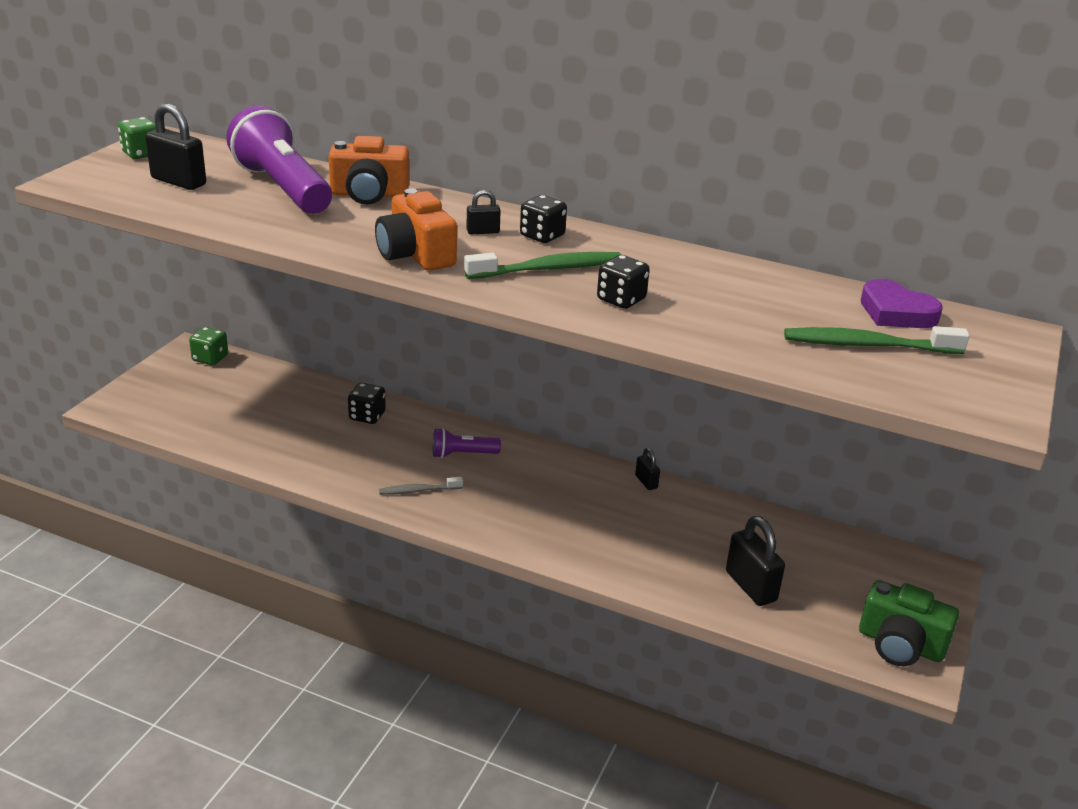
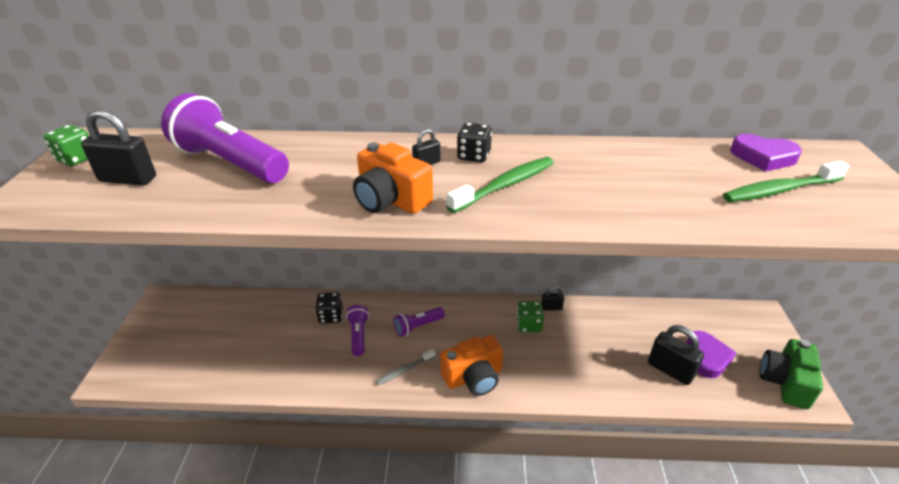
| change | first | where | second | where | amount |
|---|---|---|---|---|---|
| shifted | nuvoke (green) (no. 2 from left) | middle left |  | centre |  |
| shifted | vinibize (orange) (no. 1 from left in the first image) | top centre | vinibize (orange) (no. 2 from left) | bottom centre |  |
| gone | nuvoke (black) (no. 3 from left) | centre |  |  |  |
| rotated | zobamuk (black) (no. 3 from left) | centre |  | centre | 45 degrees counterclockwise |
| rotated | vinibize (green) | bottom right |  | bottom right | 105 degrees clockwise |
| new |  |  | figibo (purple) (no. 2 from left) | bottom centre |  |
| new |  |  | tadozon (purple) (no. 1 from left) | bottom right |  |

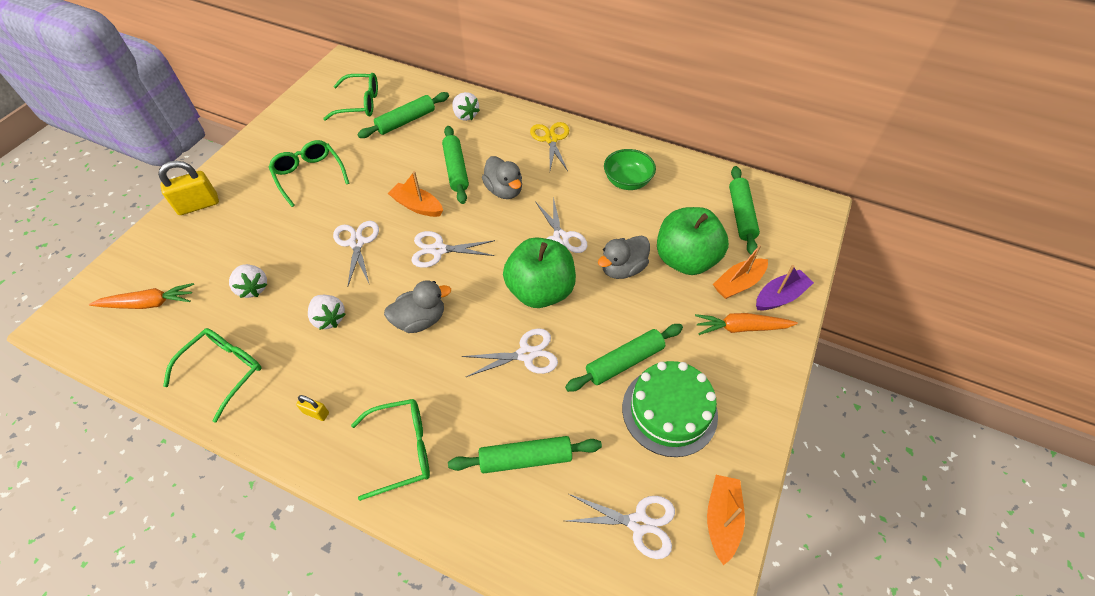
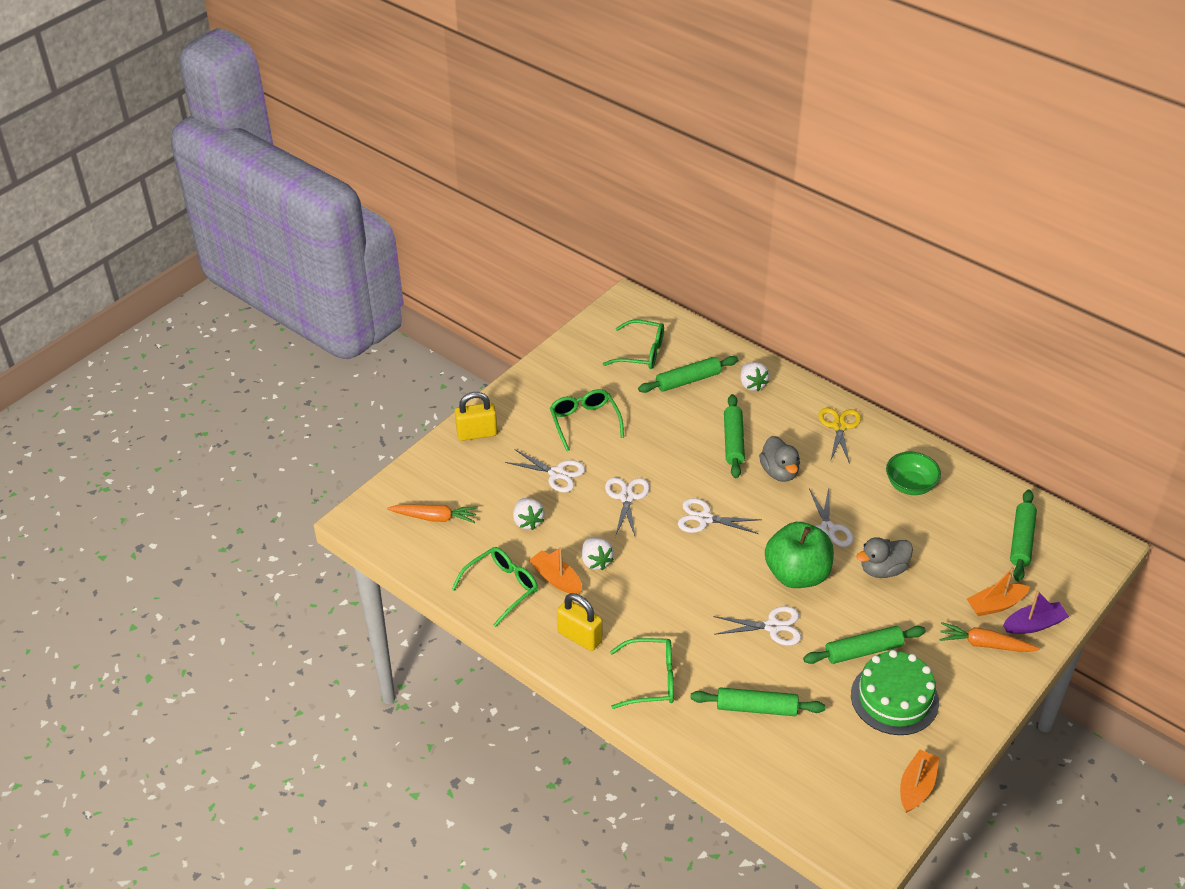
| change | first | where | second | where | amount |
|---|---|---|---|---|---|
| scaled | zobamuk (yellow) (no. 2 from left) | bottom left |  | bottom centre | x1.97 |
| gone | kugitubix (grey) (no. 1 from left) | centre |  |  |  |
| shifted | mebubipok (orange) (no. 1 from left) | top centre |  | centre |  |
| shifted | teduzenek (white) (no. 5 from left in the first image) | bottom centre | teduzenek (white) (no. 1 from left) | centre |  |
| gone | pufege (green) (no. 2 from left) | centre |  |  |  |

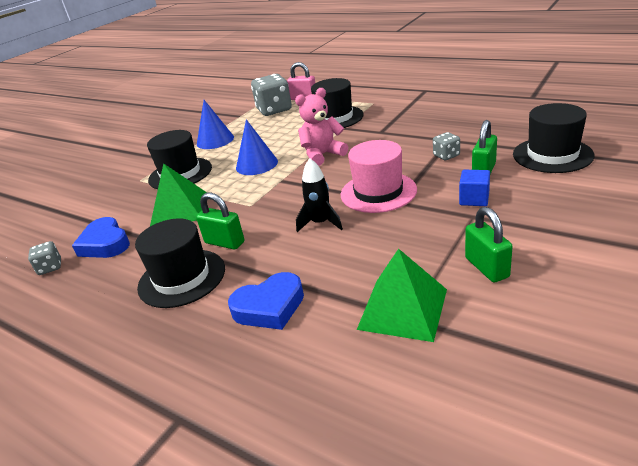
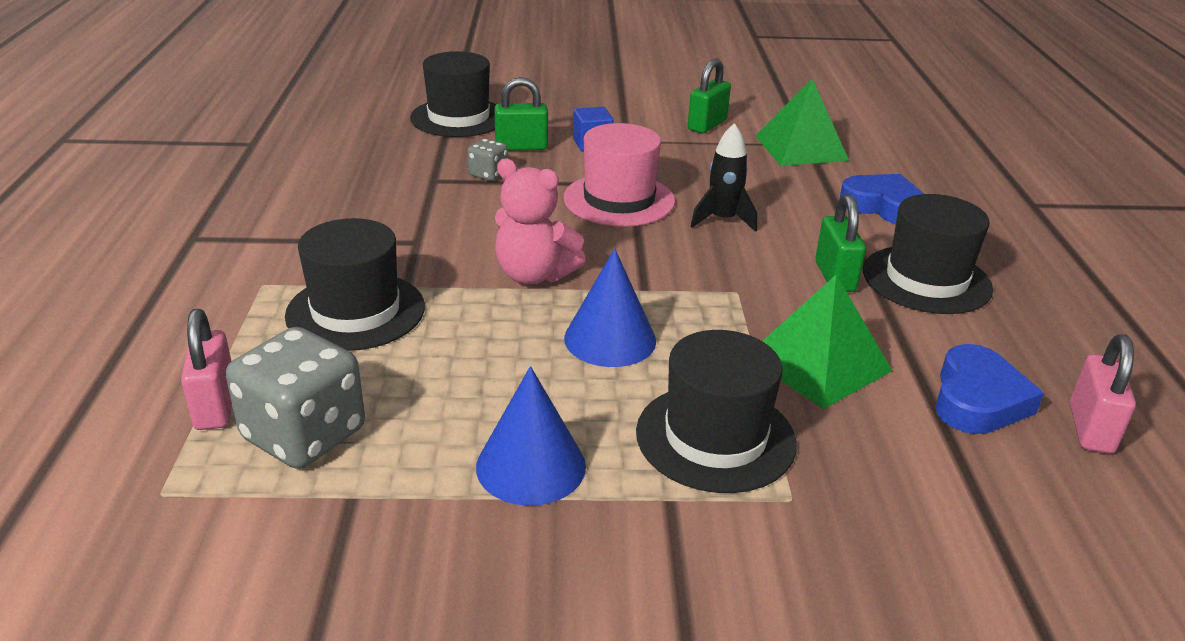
| change | first | where | second | where | amount |
|---|---|---|---|---|---|
| swapped | nuvoke (grey) (no. 1 from left) | middle left | zobamuk (pink) (no. 2 from left) | middle right |  |

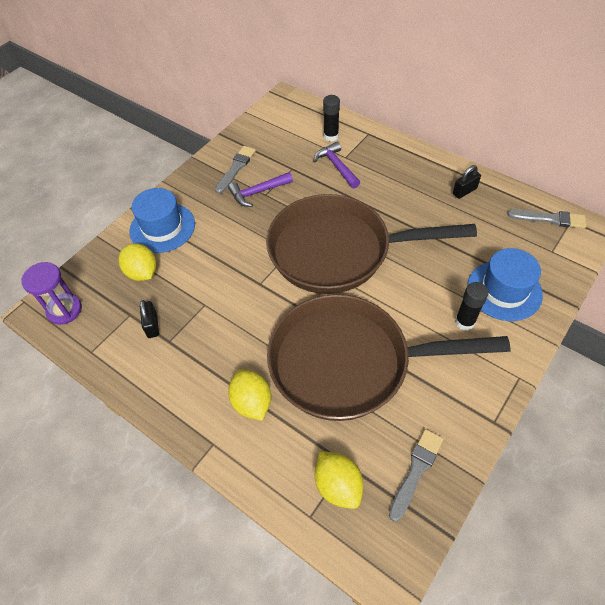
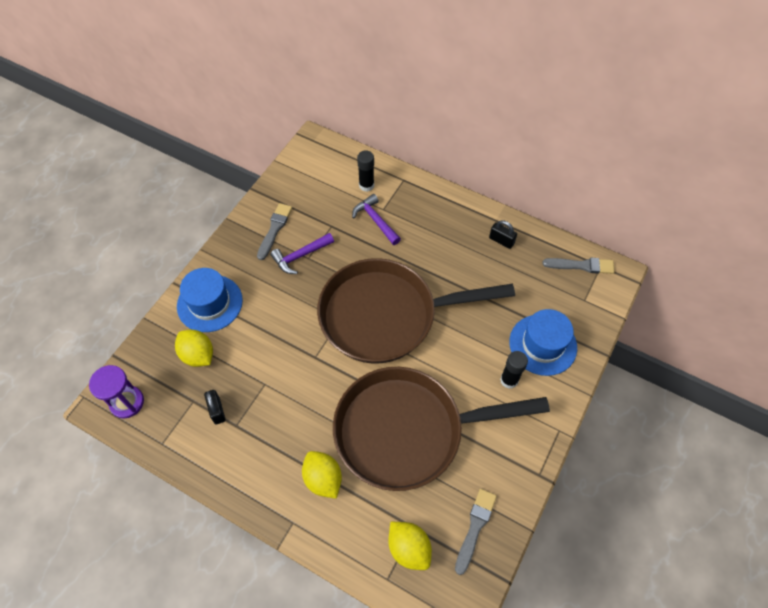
| change | first | where | second | where | amount |
|---|---|---|---|---|---|
| rotated | zobamuk (black) (no. 2 from left) | top right |  | centre | 75 degrees clockwise |

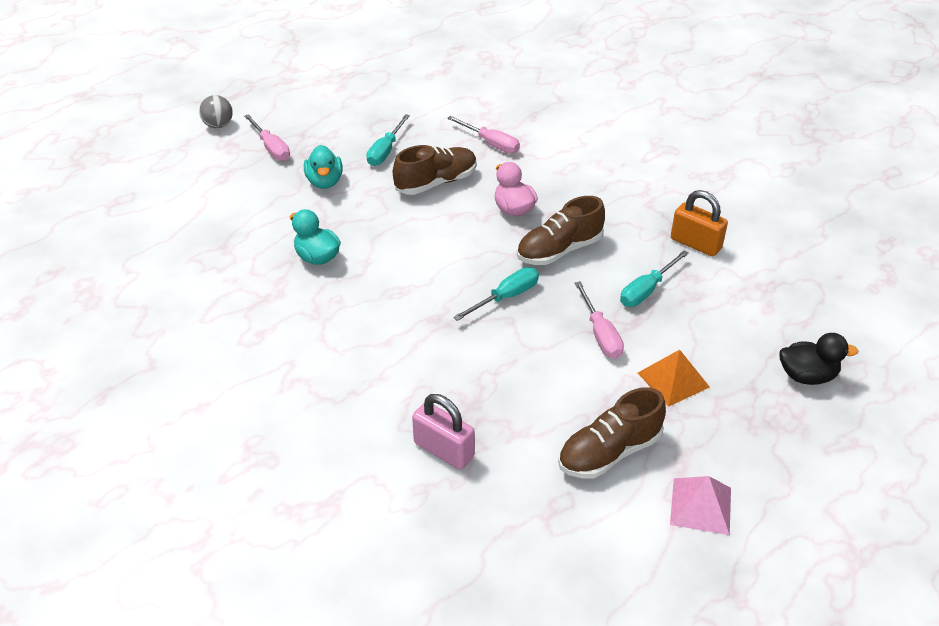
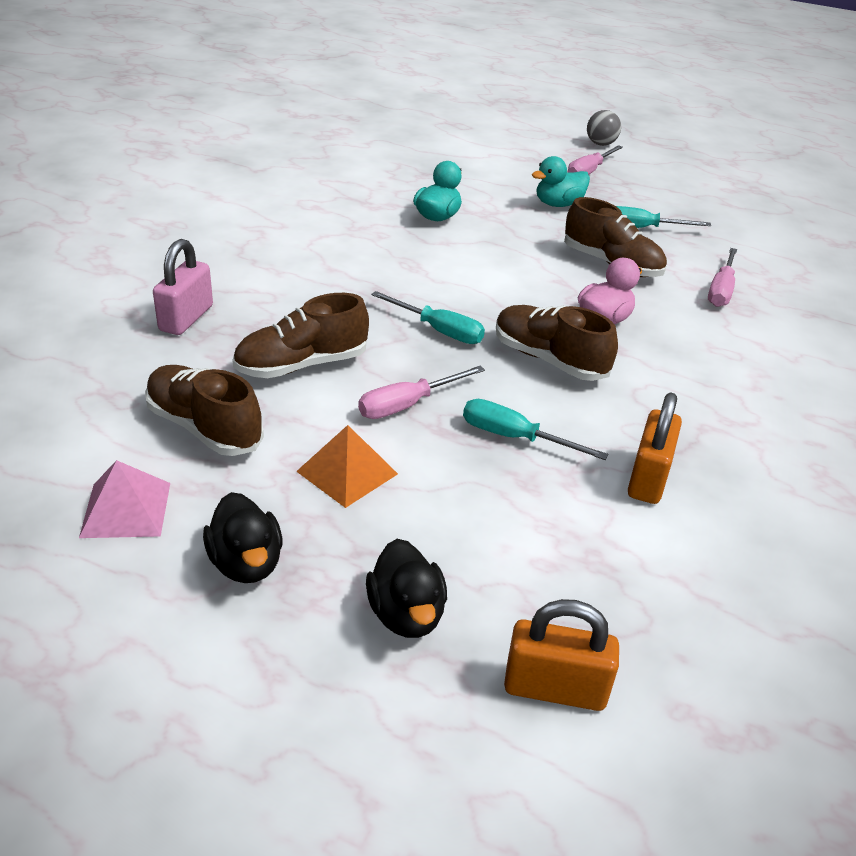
| change | first | where | second | where | amount |
|---|---|---|---|---|---|
| new |  |  | kugitubix (black) (no. 1 from left) | middle left |  |
| new |  |  | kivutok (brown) (no. 2 from left) | centre |  |
| new |  |  | zobamuk (orange) (no. 1 from left) | bottom centre |  |

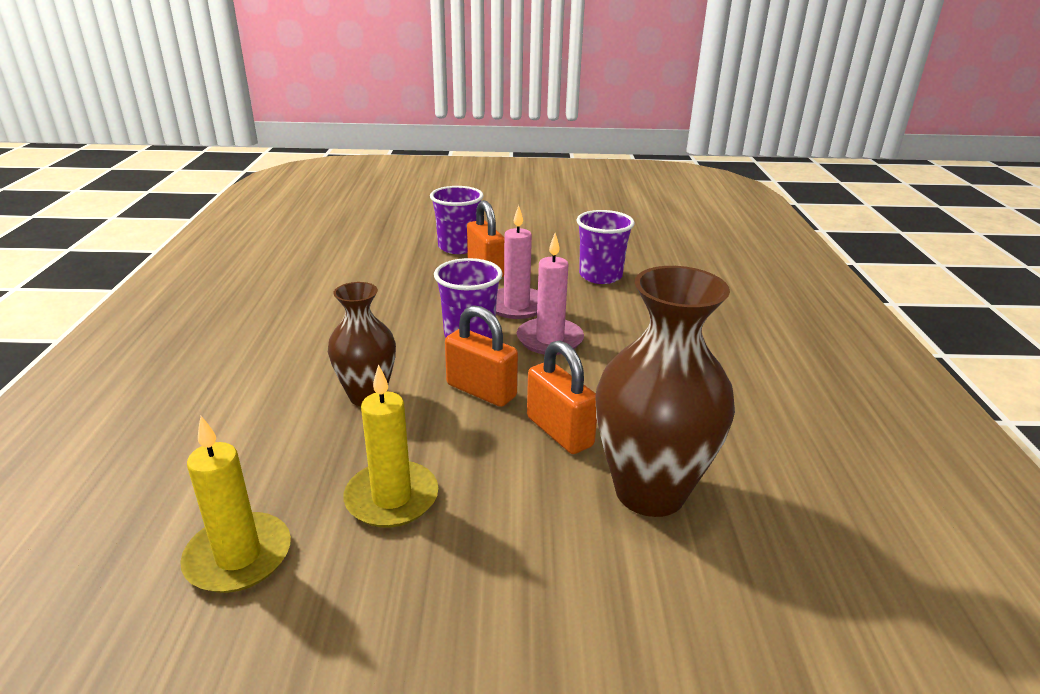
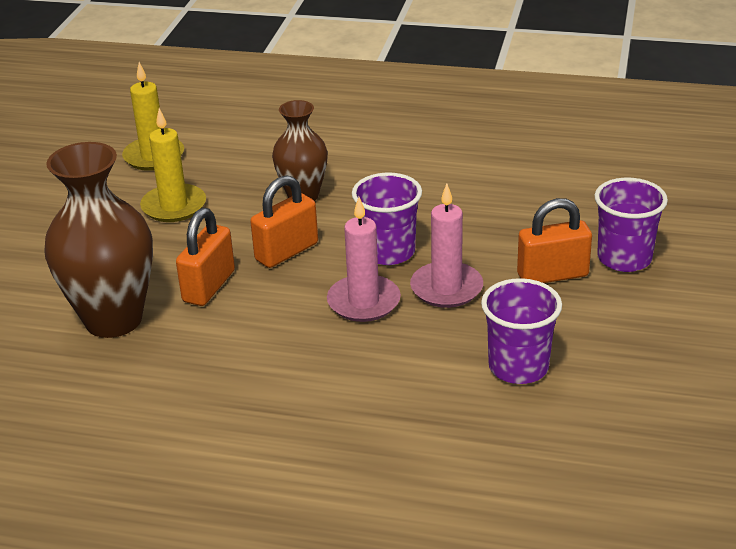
| change | first | where | second | where | amount |
|---|---|---|---|---|---|
| rotated | zobamuk (orange) (no. 3 from left in the first image) | centre | zobamuk (orange) (no. 1 from left) | middle left | 45 degrees counterclockwise |

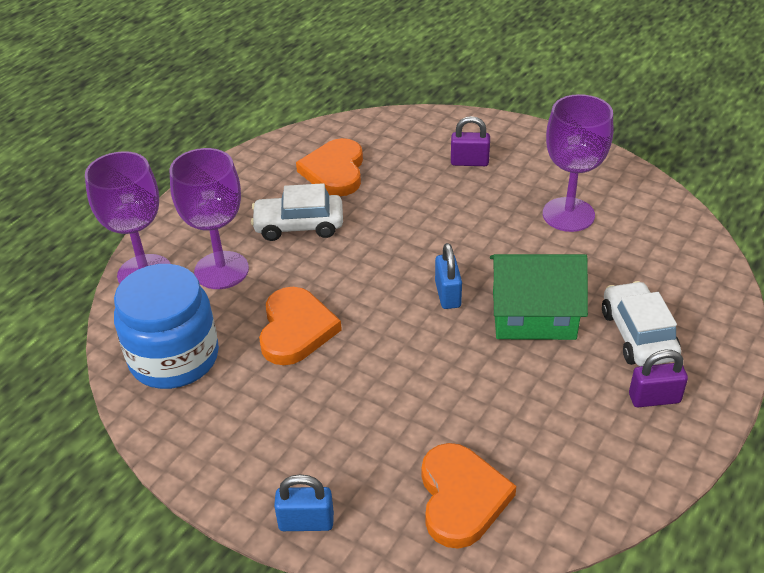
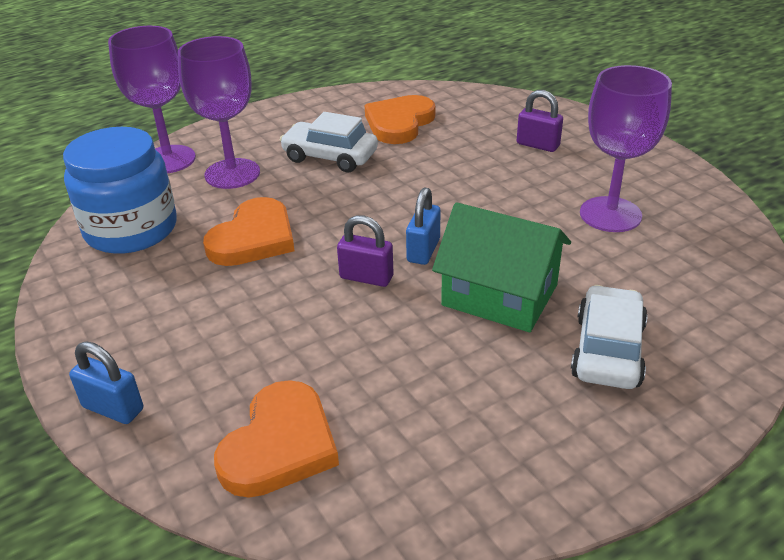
| change | first | where | second | where | amount |
|---|---|---|---|---|---|
| shifted | zobamuk (purple) (no. 2 from left in the first image) | middle right | zobamuk (purple) (no. 1 from left) | centre |  |

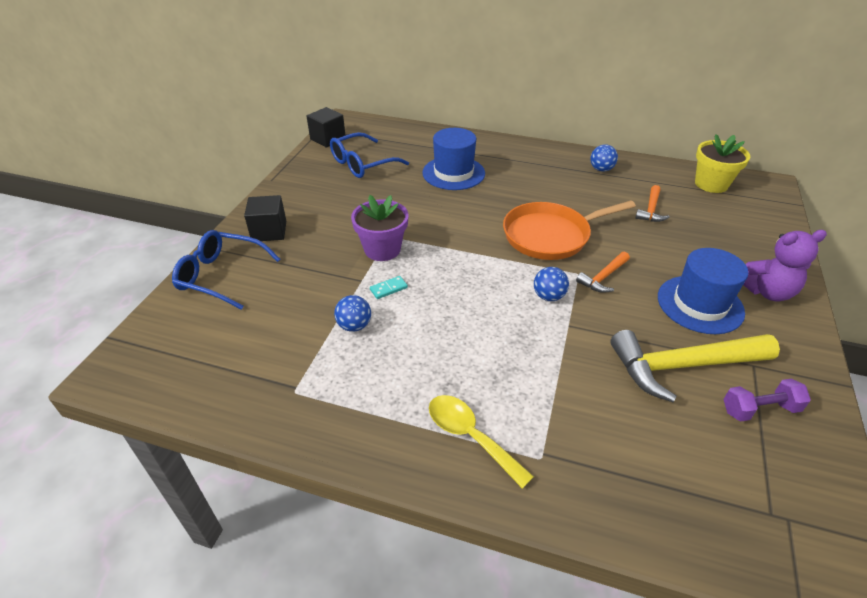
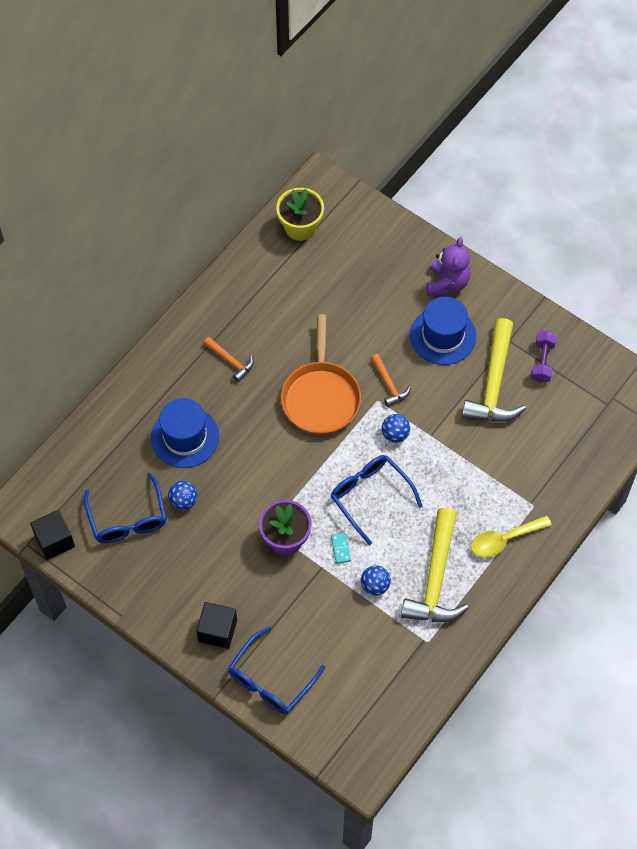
| change | first | where | second | where | amount |
|---|---|---|---|---|---|
| shifted | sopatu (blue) (no. 3 from left in the first image) | top right | sopatu (blue) (no. 1 from left) | middle left |  |
| shifted | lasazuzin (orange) (no. 2 from left in the first image) | middle right | lasazuzin (orange) (no. 1 from left) | centre |  |
| new |  |  | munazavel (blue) (no. 3 from left) | centre |  |
| new |  |  | lasazuzin (yellow) (no. 1 from left) | middle right |  |

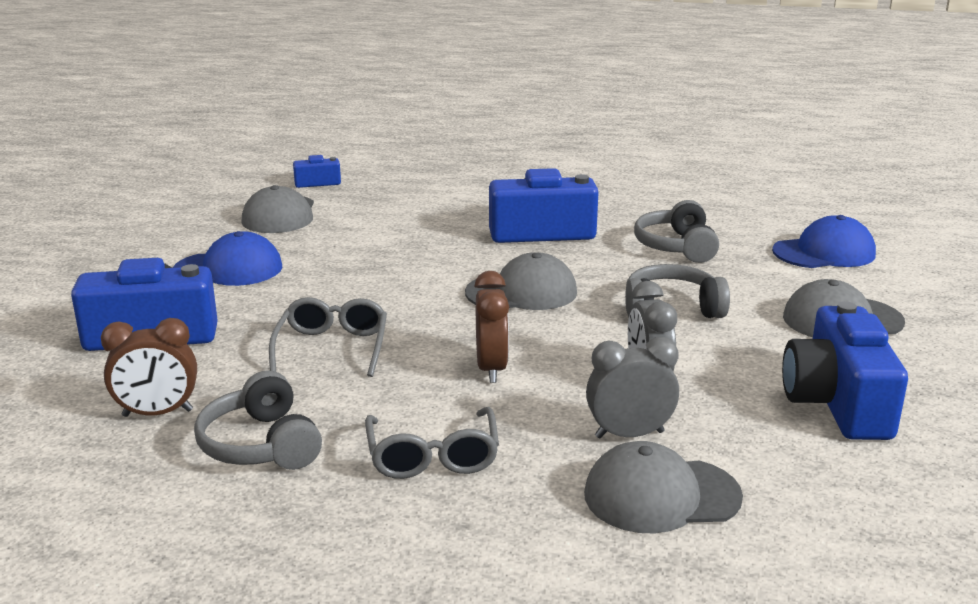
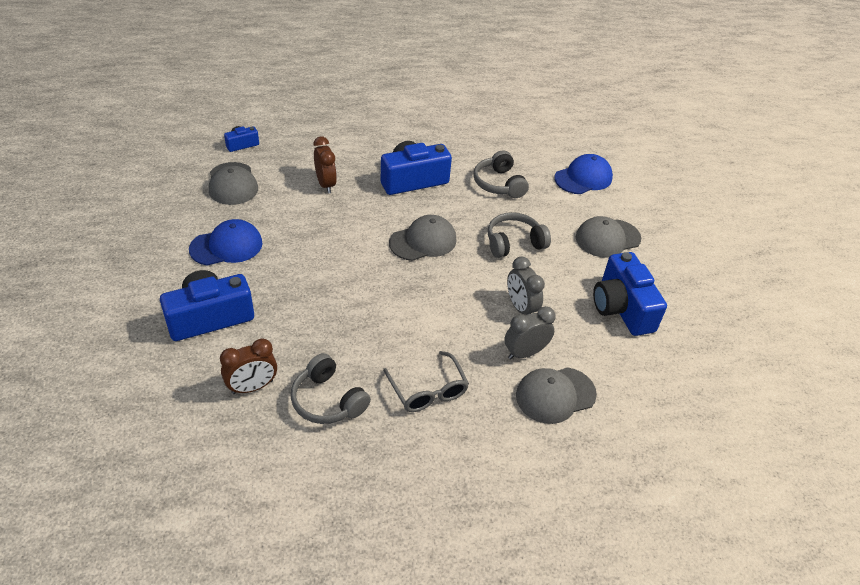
| change | first | where | second | where | amount |
|---|---|---|---|---|---|
| gone | munazavel (grey) (no. 1 from left) | centre |  |  |  |
| shifted | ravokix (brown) (no. 2 from left) | centre |  | top centre |  |

